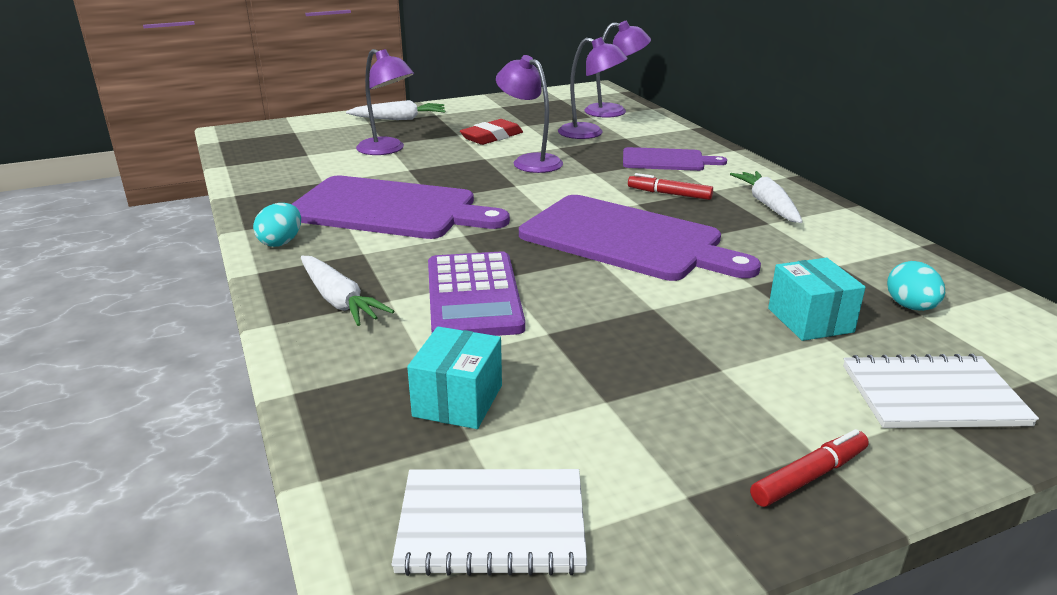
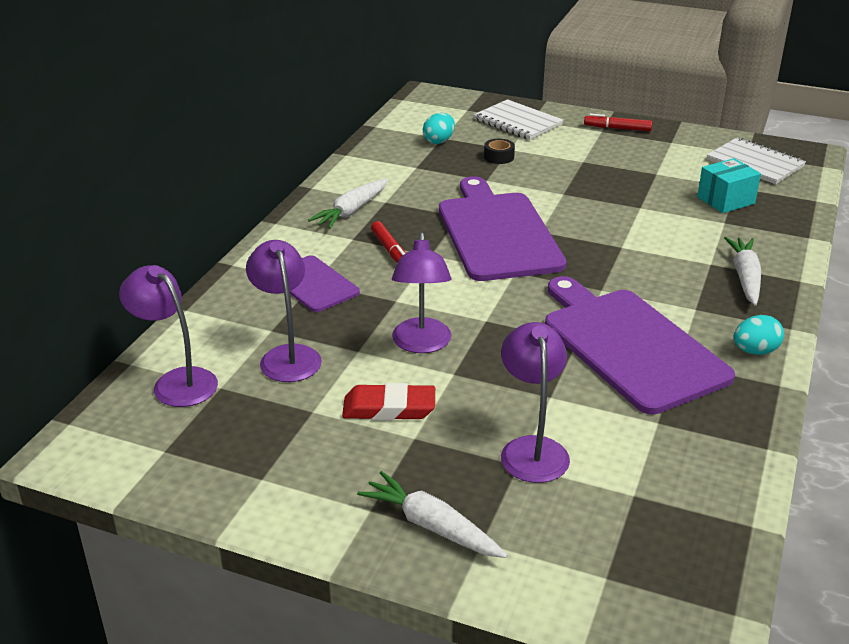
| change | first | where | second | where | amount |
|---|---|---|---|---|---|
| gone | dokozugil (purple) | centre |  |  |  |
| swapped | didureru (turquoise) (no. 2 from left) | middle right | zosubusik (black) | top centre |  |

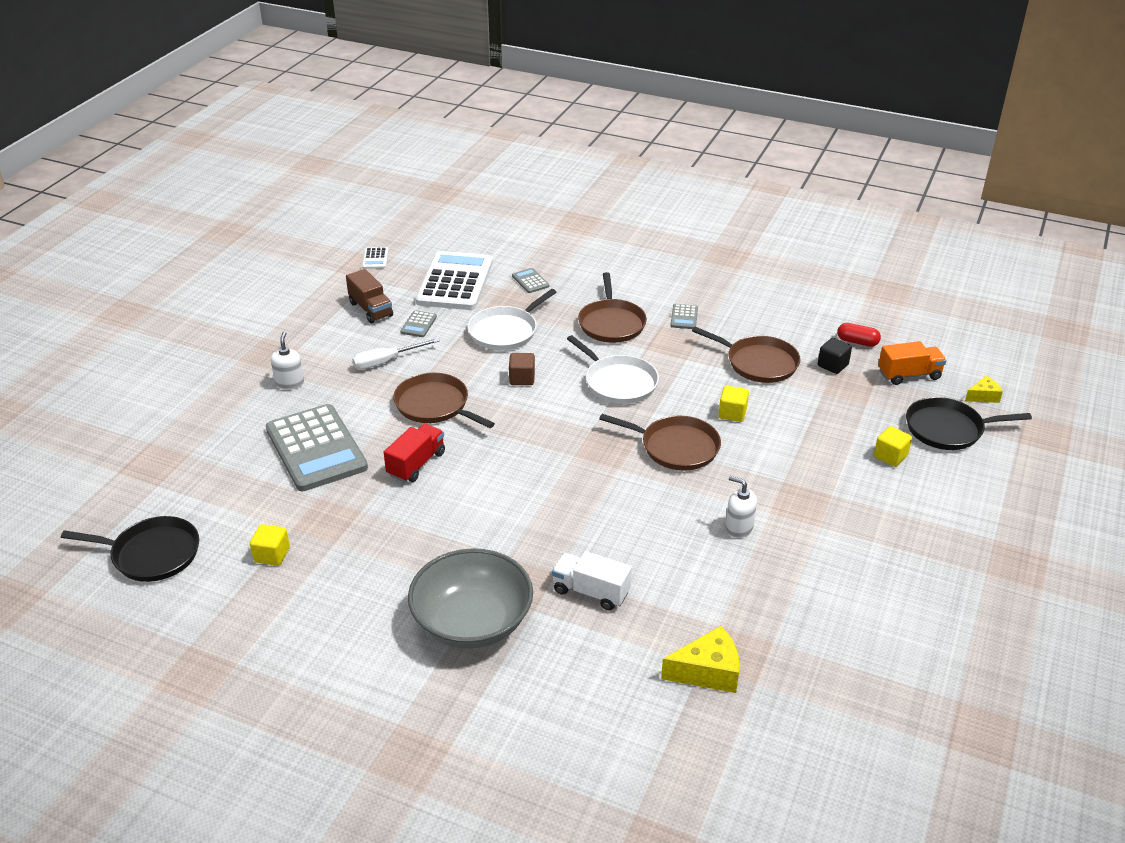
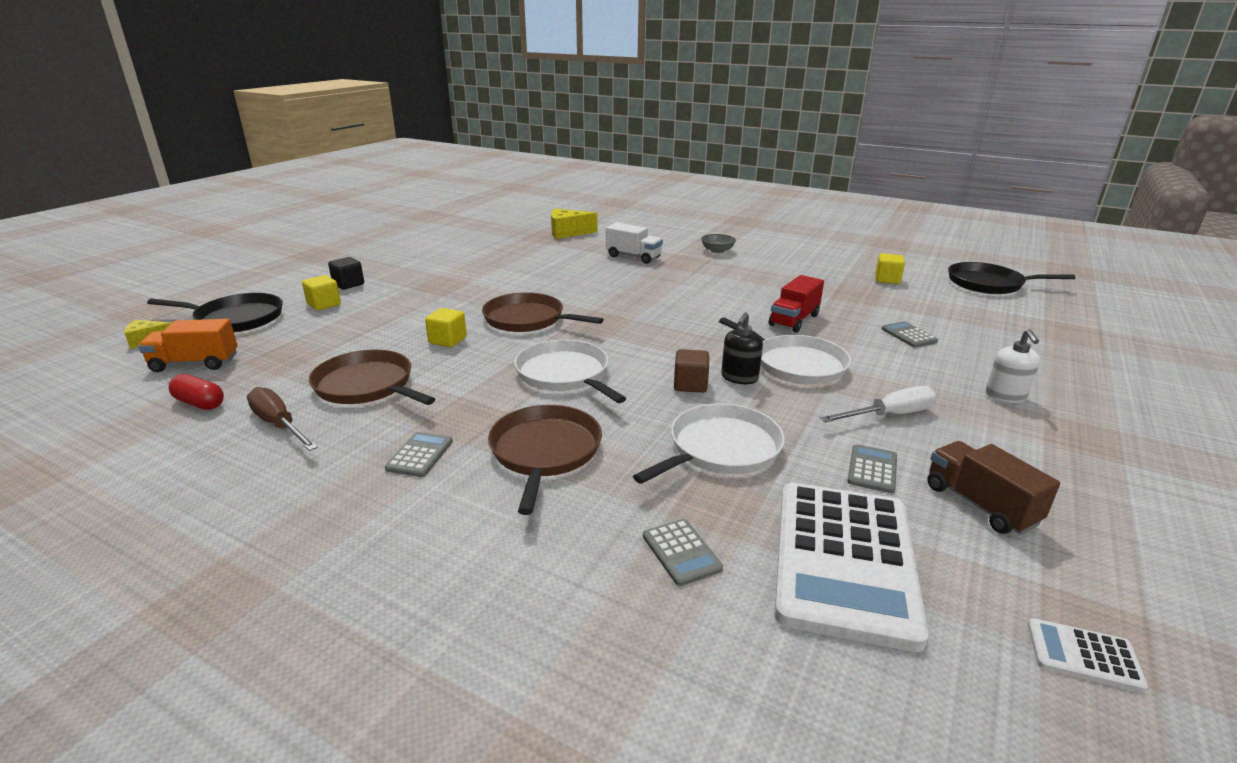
| change | first | where | second | where | amount |
|---|---|---|---|---|---|
| scaled | dokozugil (grey) (no. 1 from left in the first image) | middle left | dokozugil (grey) (no. 4 from left) | middle right | x0.40 |
| rotated | dokozugil (white) (no. 1 from left in the first image) | top centre | dokozugil (white) (no. 2 from left) | bottom right | 75 degrees counterclockwise |
| repainted | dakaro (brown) (no. 1 from left) | centre | dakaro (white) (no. 3 from left) | centre |  |
| scaled | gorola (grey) | bottom centre |  | top centre | x0.41 |
| gone | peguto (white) (no. 2 from left) | centre |  |  |  |
| shifted | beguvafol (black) | middle right |  | middle left |  |
| new |  |  | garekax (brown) | middle left |  |
| new |  |  | peguto (black) | centre |  |

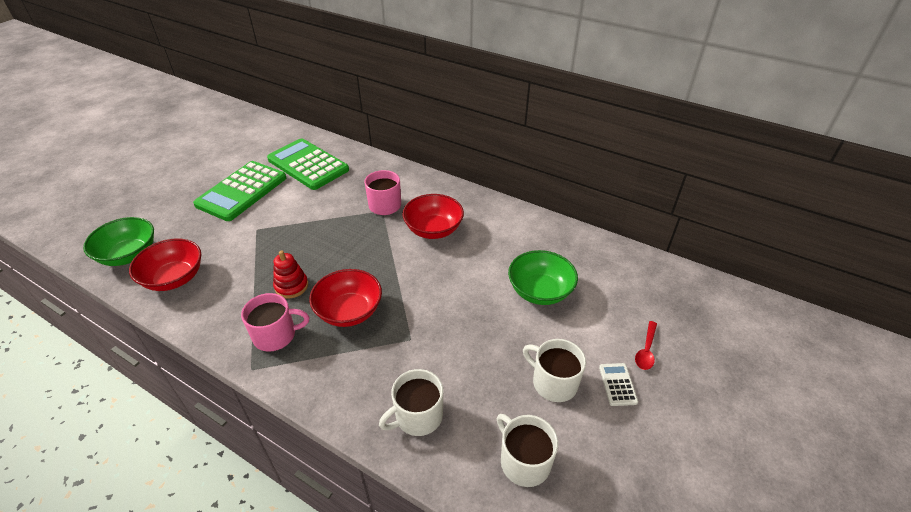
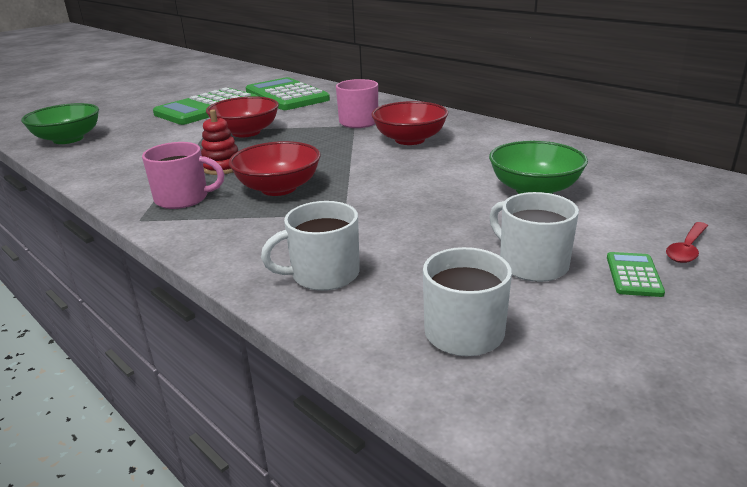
| change | first | where | second | where | amount |
|---|---|---|---|---|---|
| shifted | gorola (red) (no. 1 from left) | middle left |  | top left |  |
| repainted | dokozugil (white) | bottom right | dokozugil (green) (no. 3 from left) | middle right |  |

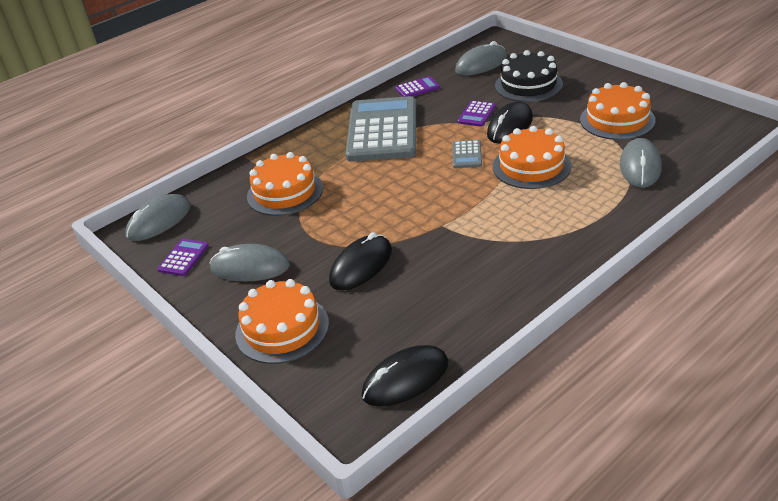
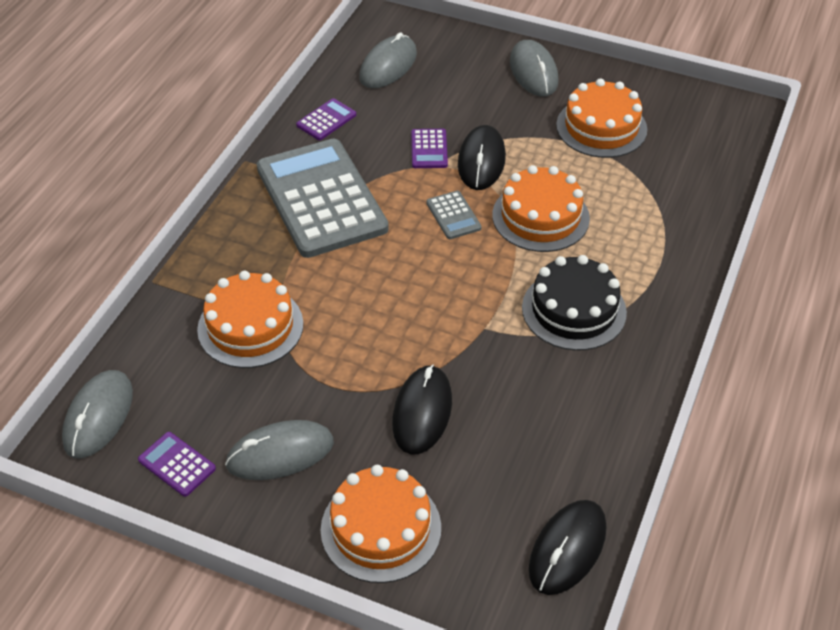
| change | first | where | second | where | amount |
|---|---|---|---|---|---|
| rotated | dokozugil (purple) (no. 1 from left) | middle left |  | bottom left | 45 degrees counterclockwise |
| shifted | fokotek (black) | top right |  | middle right |  |
| shifted | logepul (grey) (no. 4 from left) | top right |  | top centre |  |

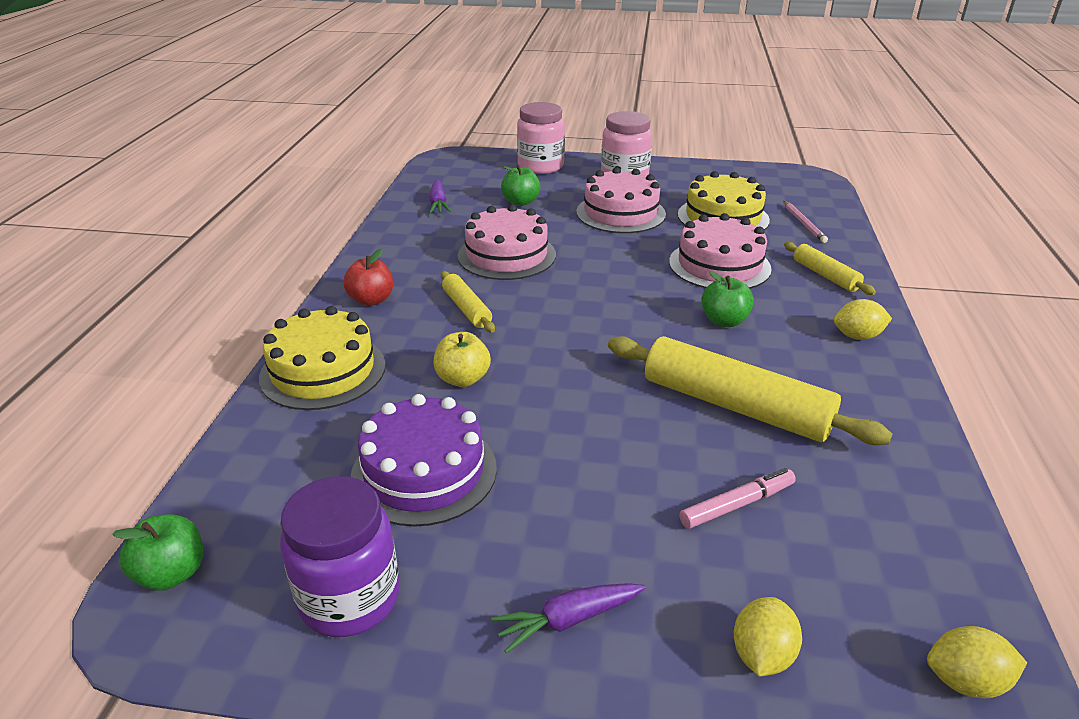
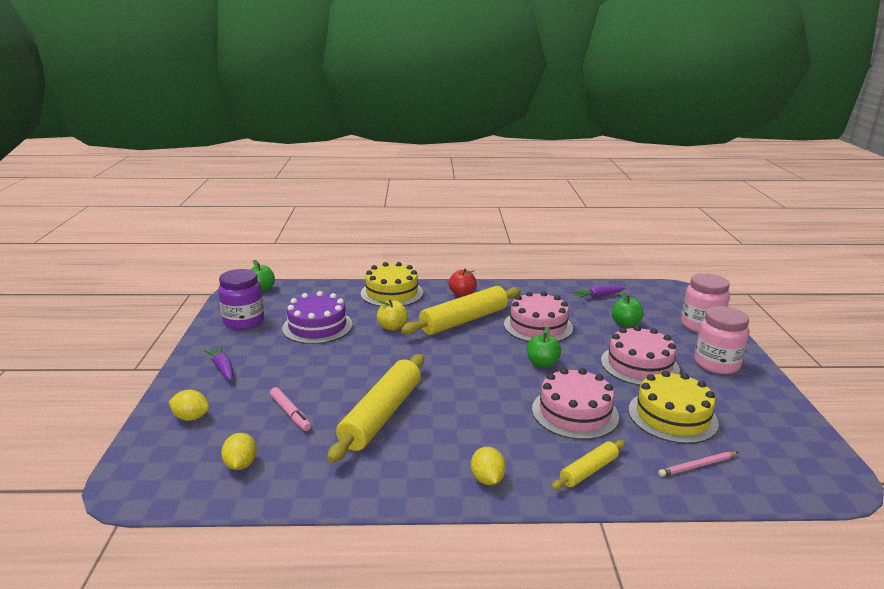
| change | first | where | second | where | amount |
|---|---|---|---|---|---|
| scaled | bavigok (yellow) (no. 1 from left in the first image) | centre | bavigok (yellow) (no. 2 from left) | centre | x1.95 |
| shifted | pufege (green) (no. 3 from left in the first image) | middle right | pufege (green) (no. 2 from left) | centre |  |
| shifted | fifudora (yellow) (no. 3 from left in the first image) | bottom right | fifudora (yellow) (no. 2 from left) | bottom left |  |

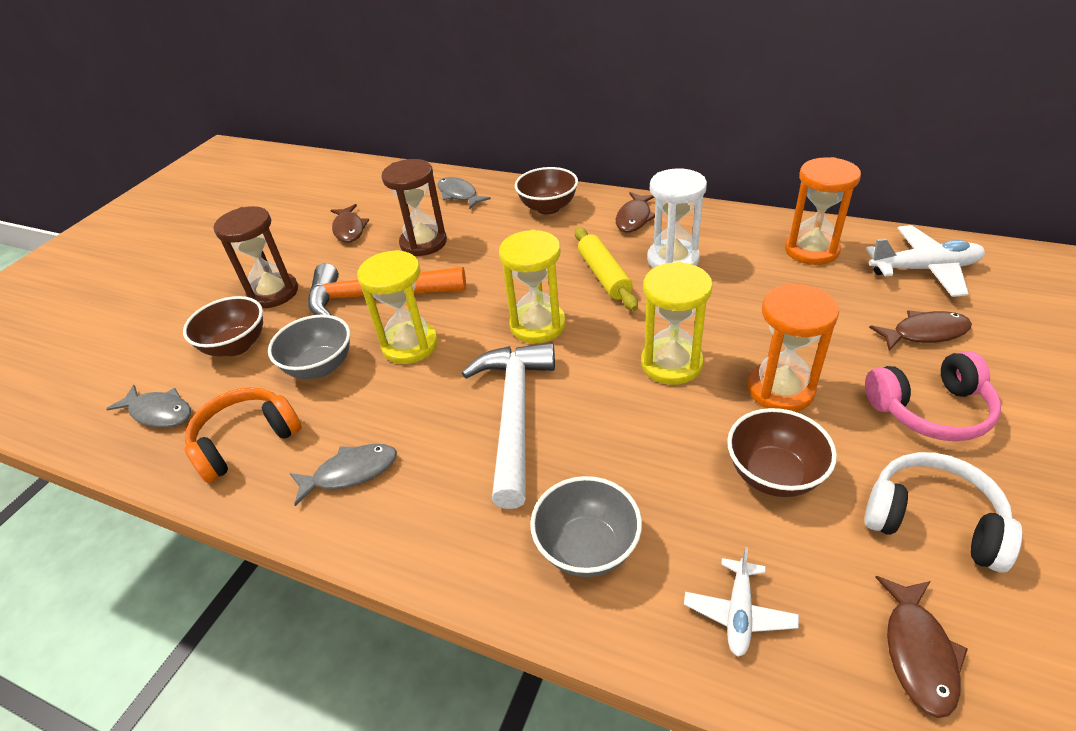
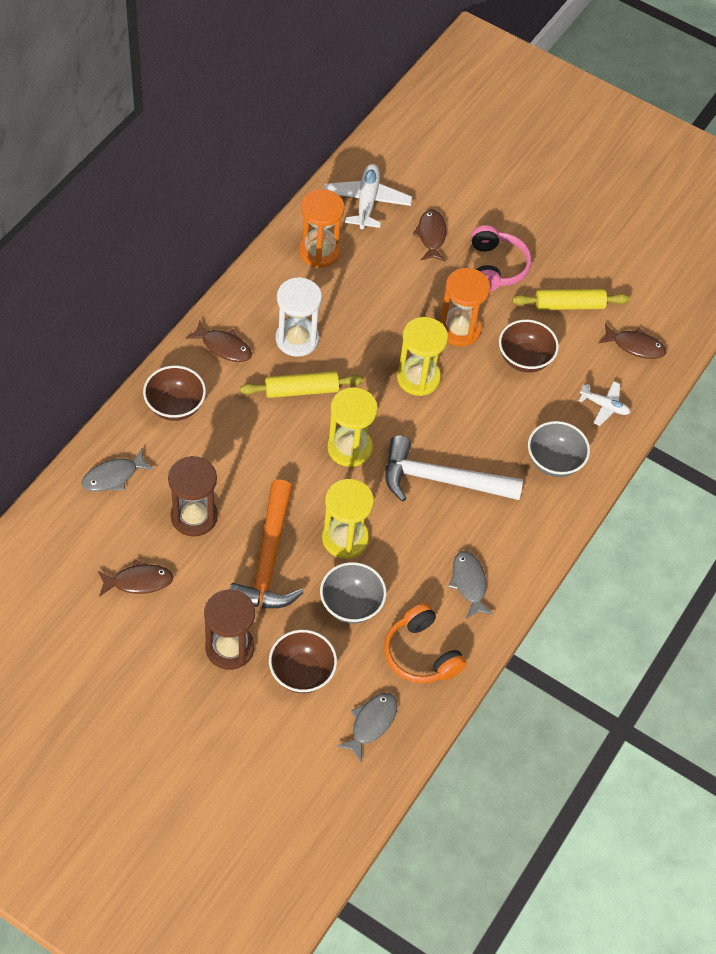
| change | first | where | second | where | amount |
|---|---|---|---|---|---|
| swapped | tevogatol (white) | bottom right | bavigok (yellow) (no. 2 from left) | top right |  |

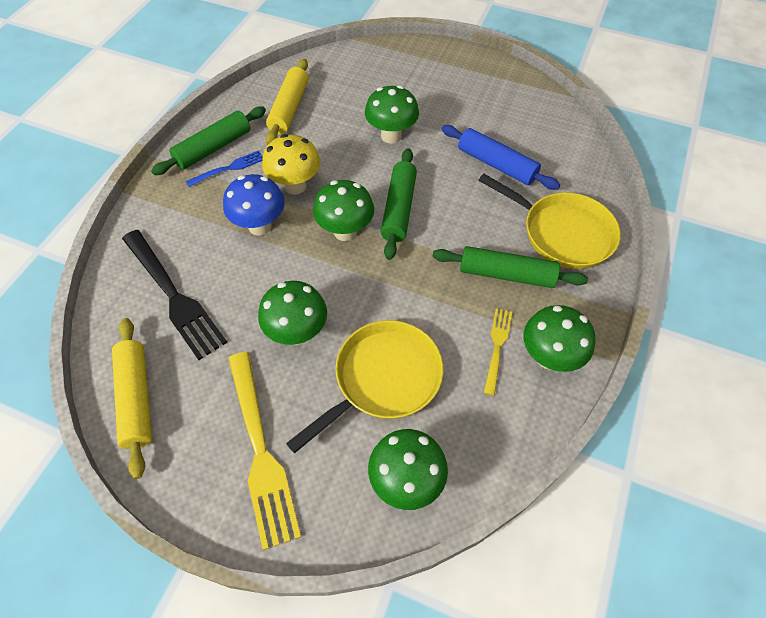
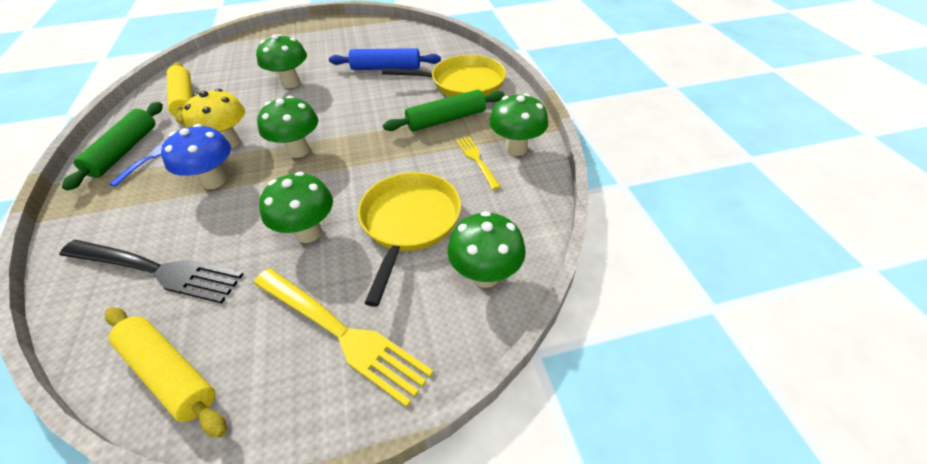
| change | first | where | second | where | amount |
|---|---|---|---|---|---|
| gone | bavigok (green) (no. 2 from left) | top centre |  |  |  |

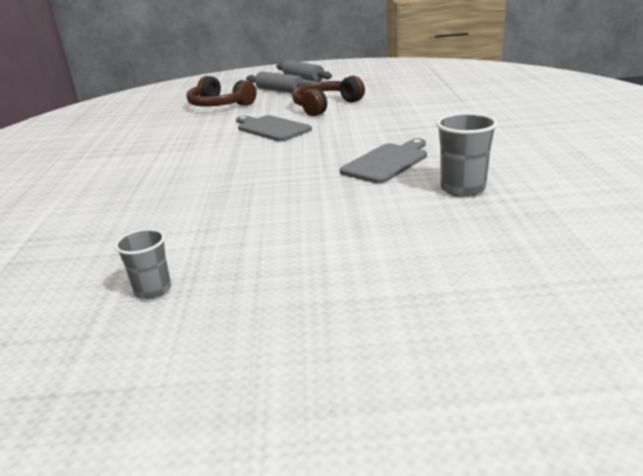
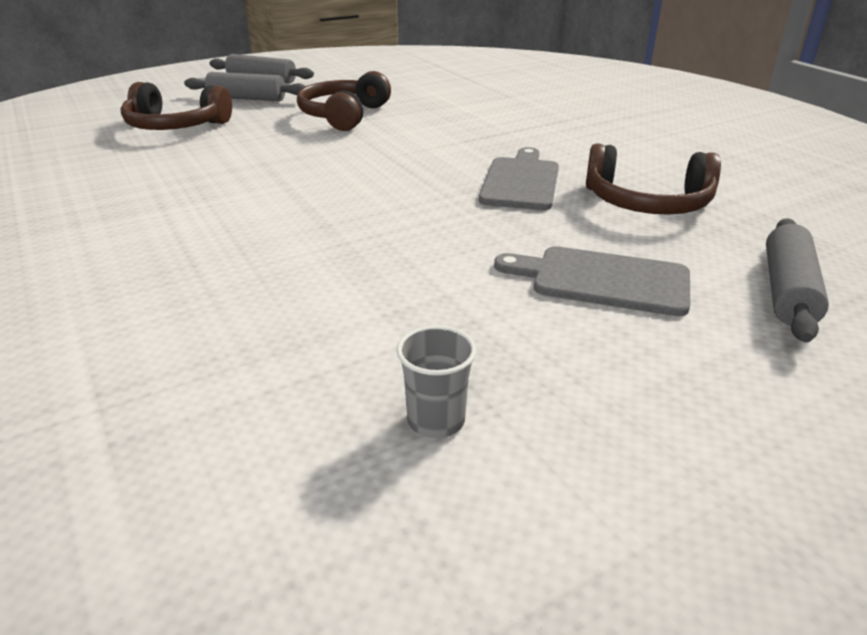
| change | first | where | second | where | amount |
|---|---|---|---|---|---|
| shifted | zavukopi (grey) (no. 1 from left in the first image) | top centre | zavukopi (grey) (no. 2 from left) | middle right |  |
| swapped | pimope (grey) (no. 2 from left) | top right | tevogatol (brown) (no. 3 from left) | top right |  |
| new |  |  | bavigok (grey) (no. 3 from left) | middle right |  |

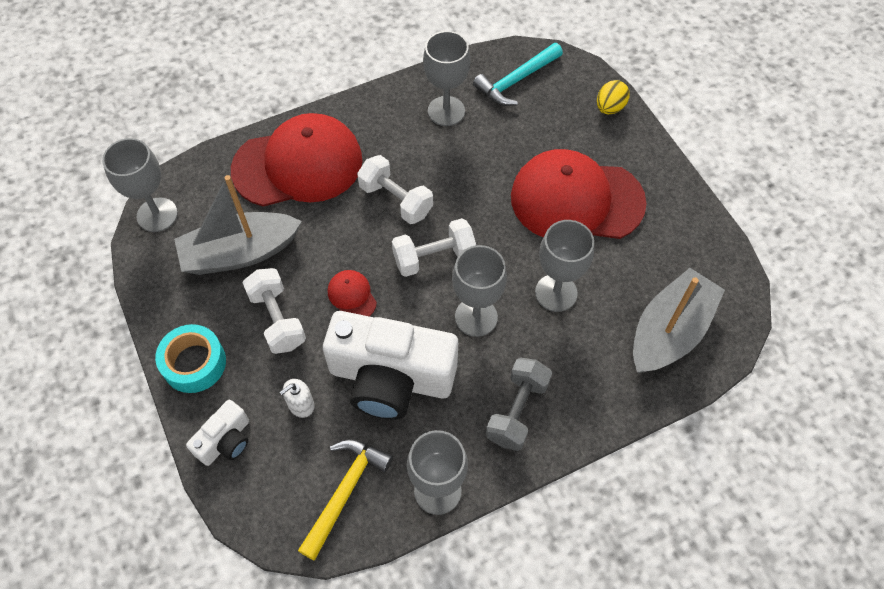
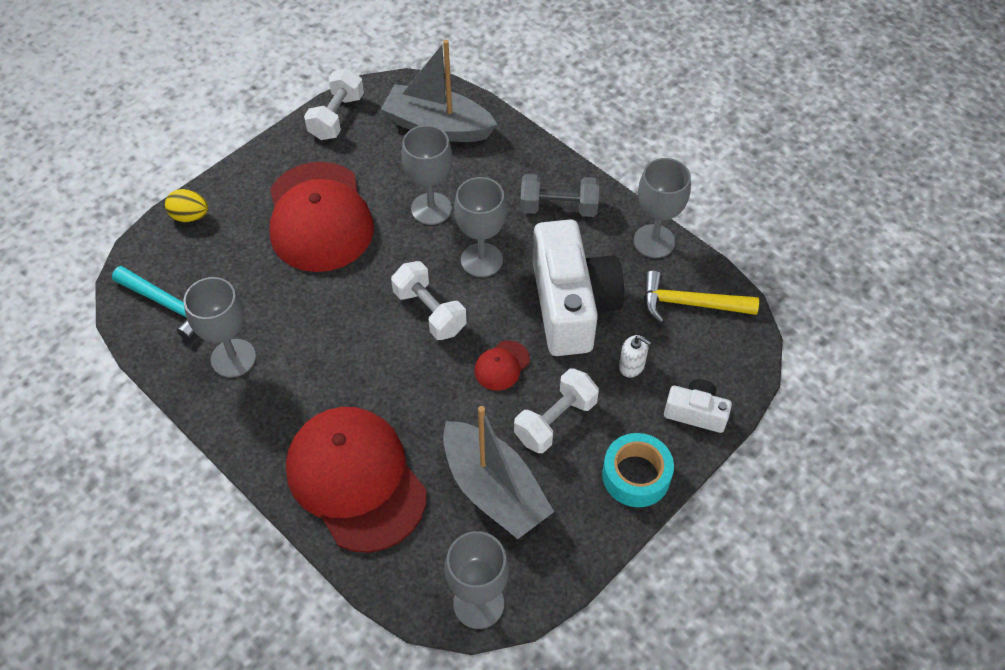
| change | first | where | second | where | amount |
|---|---|---|---|---|---|
| shifted | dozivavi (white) (no. 2 from left in the first image) | top centre | dozivavi (white) (no. 1 from left) | top left |  |

